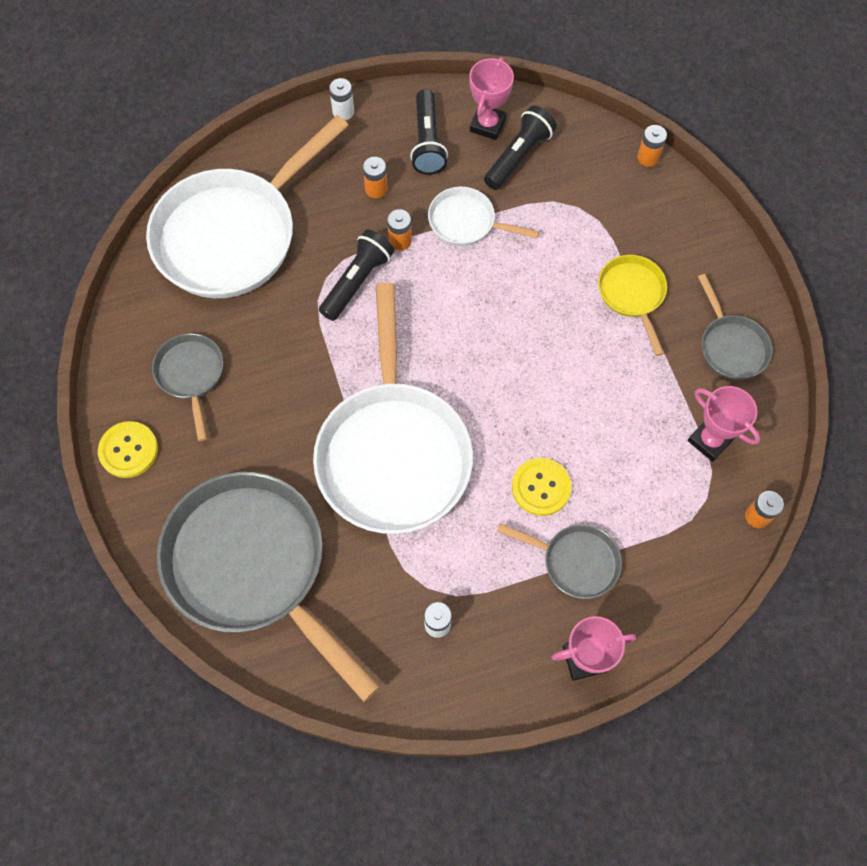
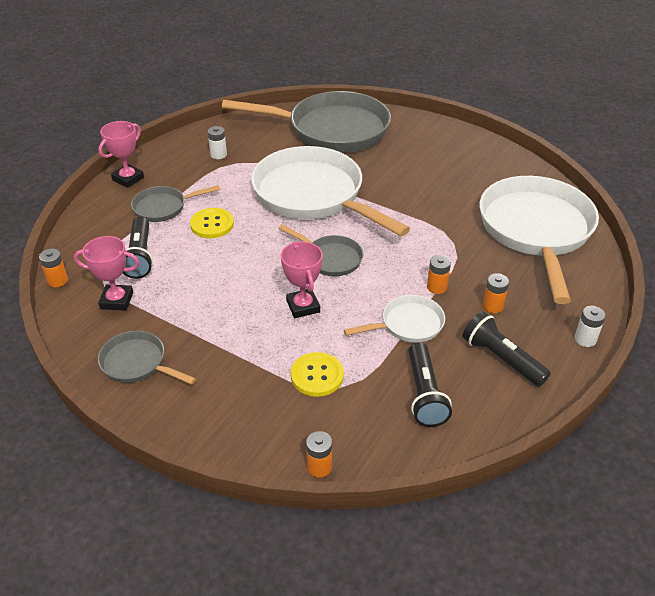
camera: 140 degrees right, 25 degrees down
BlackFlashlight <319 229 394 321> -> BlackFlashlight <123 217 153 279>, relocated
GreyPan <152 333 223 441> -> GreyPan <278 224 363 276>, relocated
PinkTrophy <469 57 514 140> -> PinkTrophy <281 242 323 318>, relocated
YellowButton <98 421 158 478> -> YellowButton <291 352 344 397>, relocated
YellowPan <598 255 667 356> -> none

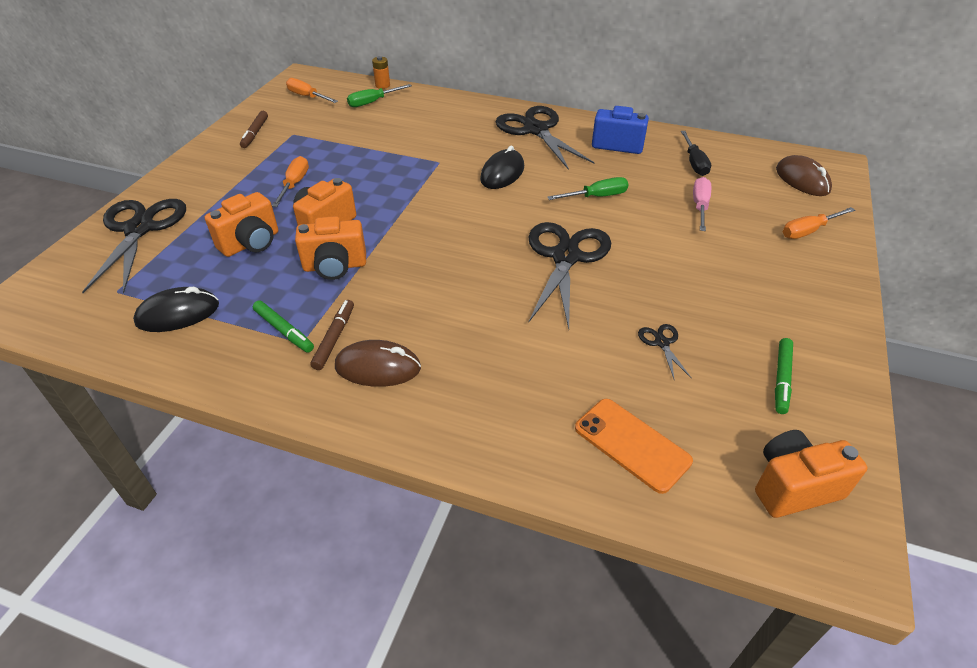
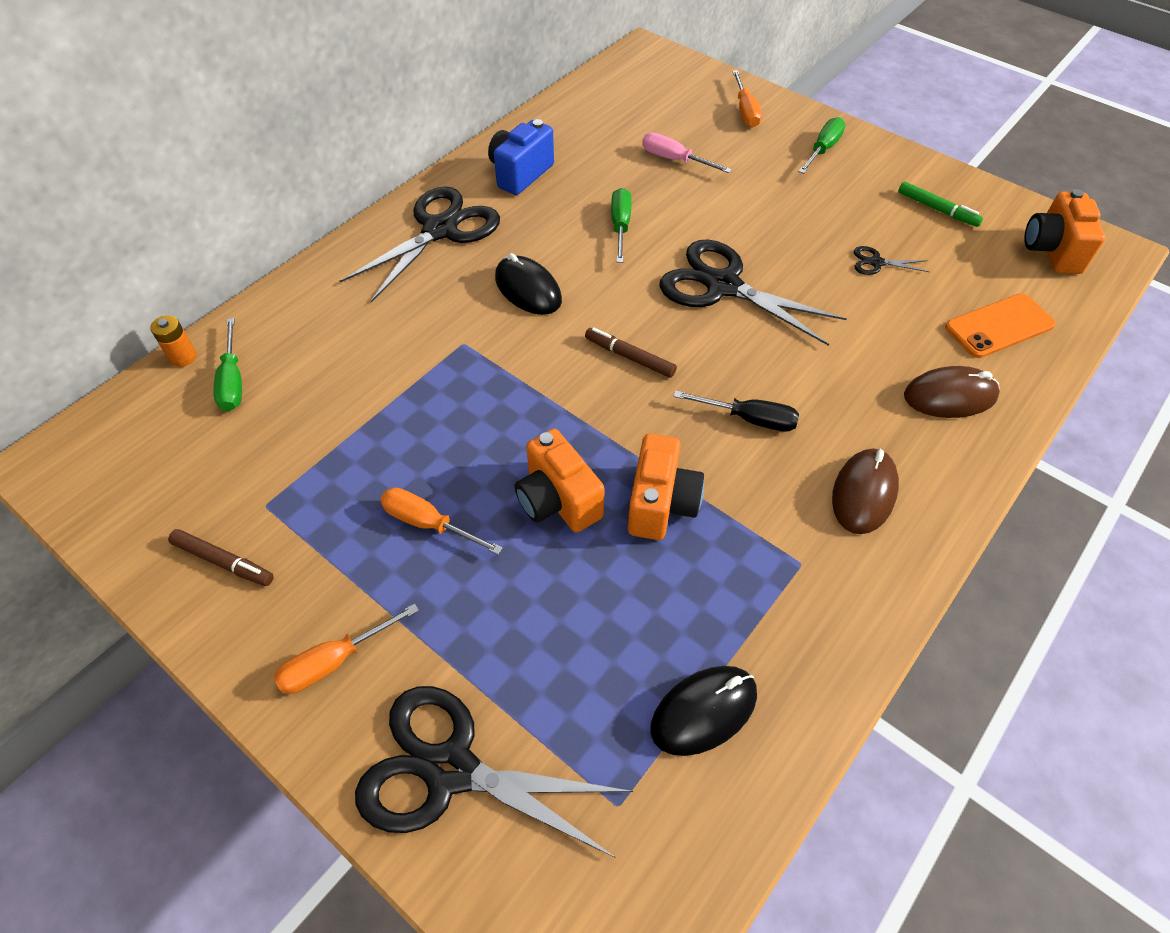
camera: 70 degrees left, 10 degrees up
OrangeScrewdriver <286 78 338 103> -> OrangeScrewdriver <274 603 419 694>, relocated
BlackScissors <496 106 595 170> -> BlackScissors <340 187 500 302>, 135 degrees clockwise
BrownMarker <310 300 354 370> -> BrownMarker <585 328 677 378>, relocated
BlackMouse <133 287 219 332> -> BlackMouse <651 666 757 756>, 60 degrees clockwise
BlackScrewdriver <681 131 711 176> -> BlackScrewdriver <674 391 799 432>, relocated
none -> GreenScrewdriver <798 117 846 174>
BrownMouse <776 155 832 196> -> BrownMouse <904 366 1000 418>, relocated
OrangeCamera <205 192 278 257> -> none
GreenMarker <253 301 314 353> -> none

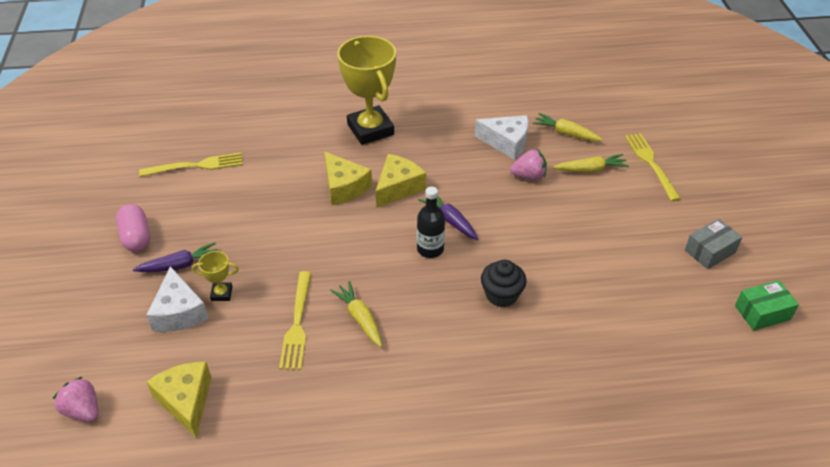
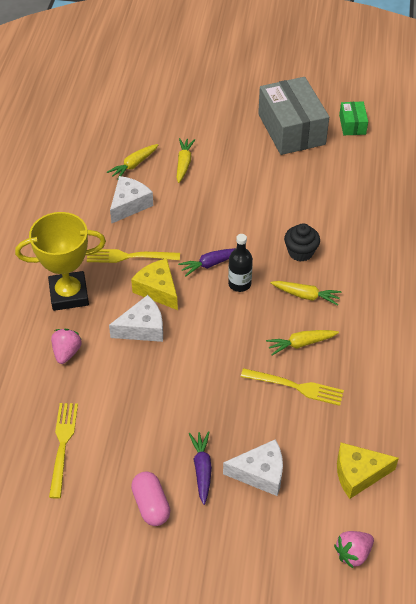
camera: 75 degrees left, 5 degrees up
PinkStrawberry <510 149 547 180> -> PinkStrawberry <51 329 82 364>, relocated
YellowFork <625 133 681 201> -> YellowFork <87 249 180 263>, relocated
YellowCheese <324 152 372 205> -> WhiteCheese <109 295 163 342>
PinkCapsule <116 204 150 252> -> PinkCapsule <131 471 170 526>, 75 degrees clockwise
GreyBox <685 219 742 269> -> GreyBox <258 77 329 155>, x2.10
none -> YellowCarrot <271 281 342 306>
YellowTrophy <192 251 239 301> -> none

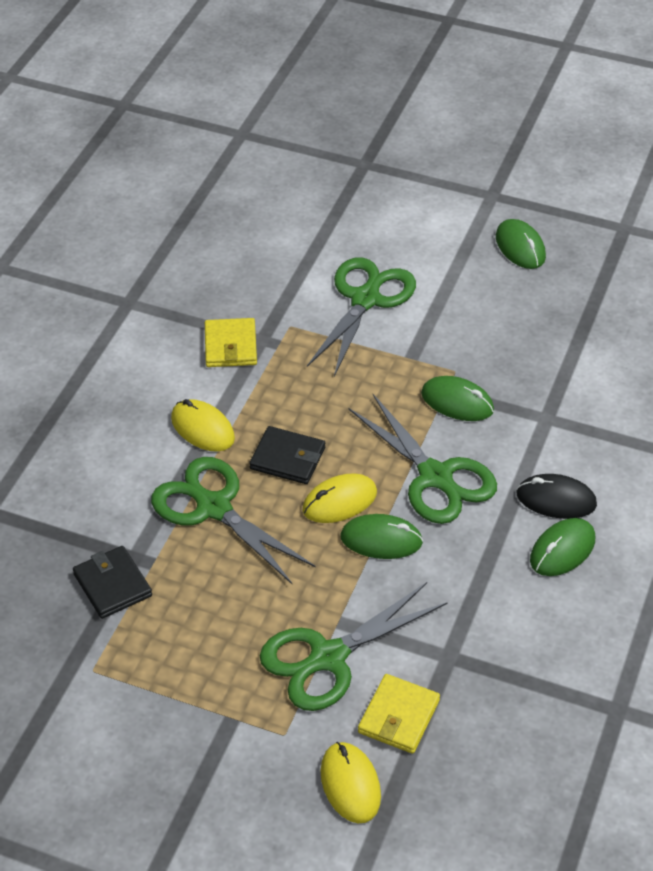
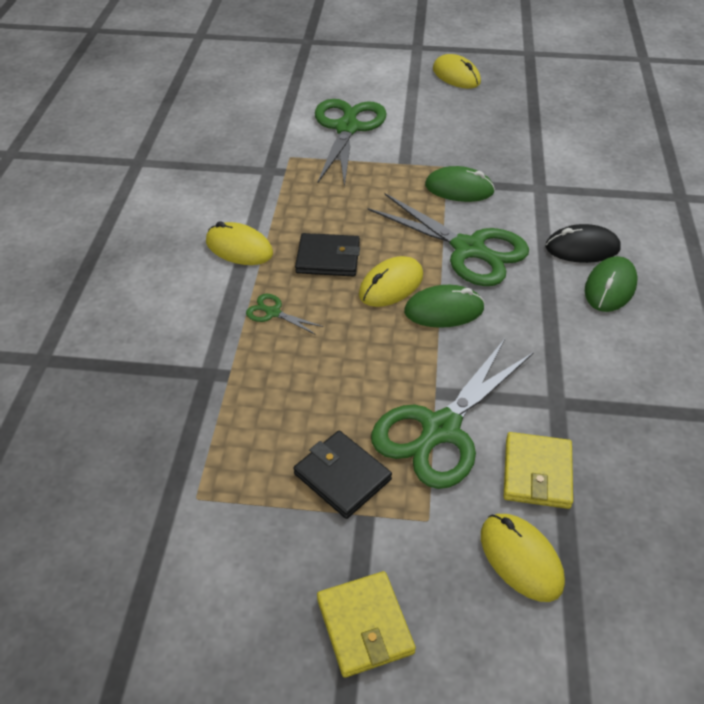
camera: 15 degrees left, 0 degrees up
GreenScissors <151 457 316 584> -> GreenScissors <246 294 323 335>, x0.43
BlackWallet <73 546 152 619> -> BlackWallet <294 431 392 519>, relocated
YellowWallet <205 318 257 367> -> YellowWallet <317 571 416 678>, relocated
GreenMouse <496 219 546 269> -> YellowMouse <433 54 481 89>

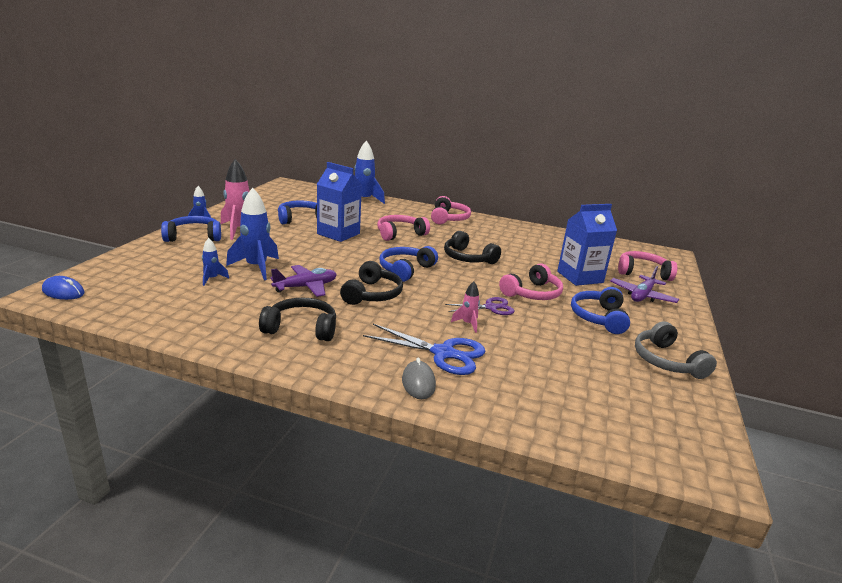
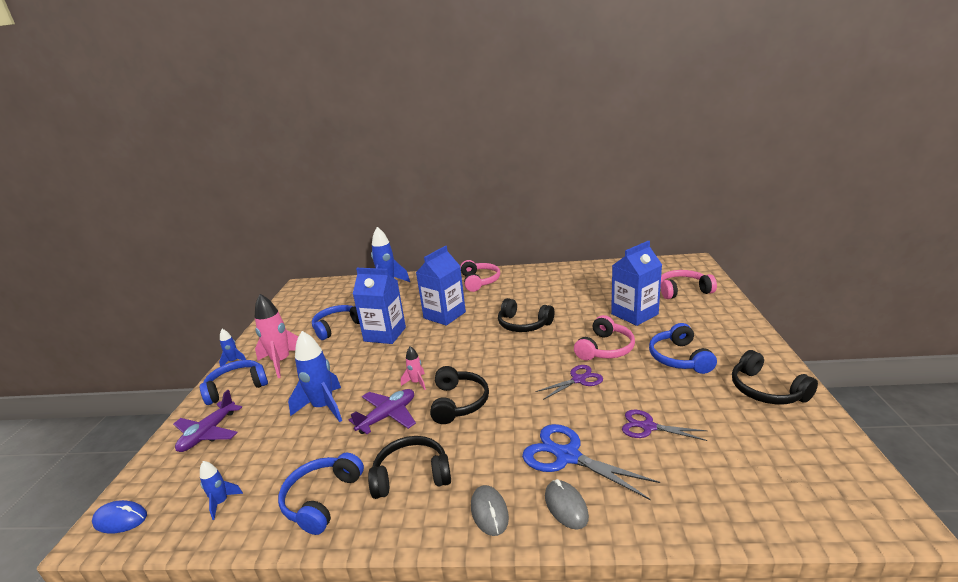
camera: 10 degrees left, 0 degrees up
PurplePlane <610 266 679 303> -> PurplePlane <173 390 242 452>, relocated
BlueRocket <202 238 229 286> -> BlueRocket <200 461 243 520>, relocated
BlueHeadphones <380 246 438 282> -> BlueHeadphones <278 453 364 535>, relocated
PinkRocket <451 282 480 333> -> PinkRocket <401 346 426 390>, relocated
PinkHeadphones <377 215 430 241> -> BlueCarton <416 246 466 326>
none -> GreyMouse <471 485 509 536>
BlueScissors <363 324 486 375> -> BlueScissors <522 424 660 500>, 150 degrees counterclockwise
none -> PurpleScissors <622 410 707 441>
GreyHeadphones <635 321 717 379> -> BlackHeadphones <732 350 818 404>

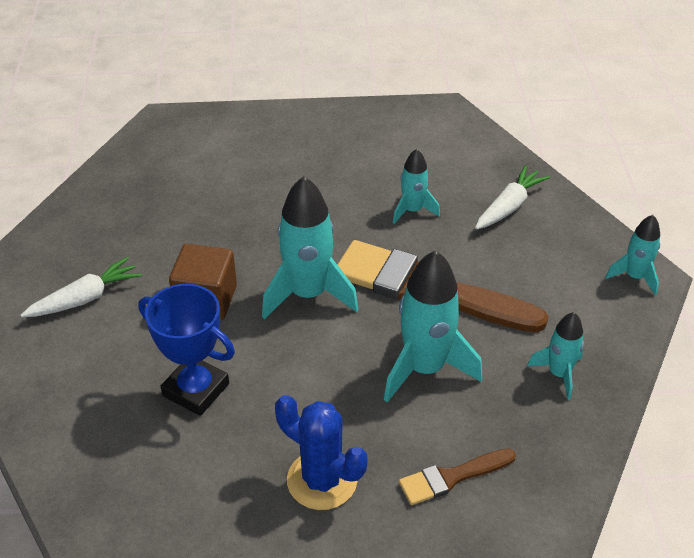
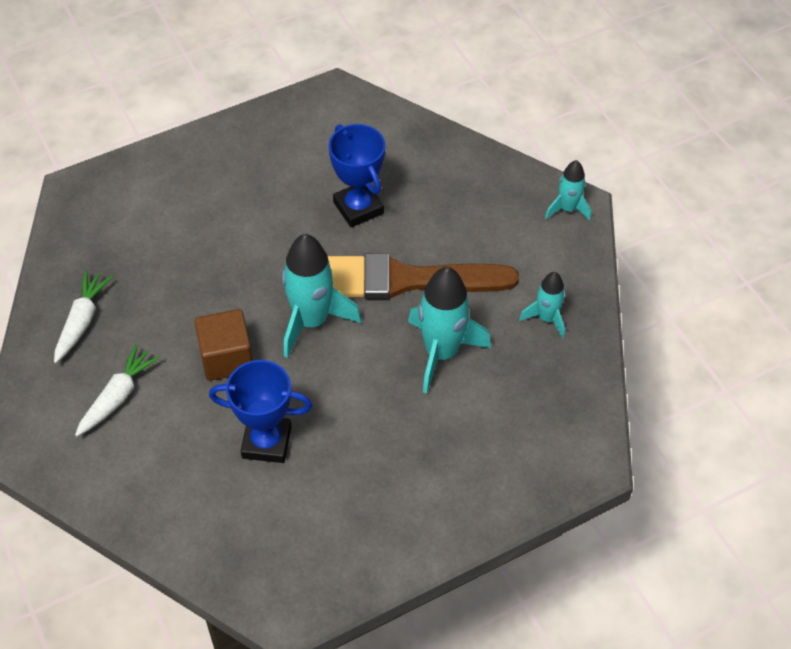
camera: 25 degrees left, 10 degrees up
WhiteCarrot <475 165 550 230> -> WhiteCarrot <54 270 112 363>, relocated
TurquoiseRocket <393 149 440 224> -> BlueTrophy <328 124 385 227>
BlueCactus <275 395 367 510> -> none
BrownBrush <399 448 516 505> -> none

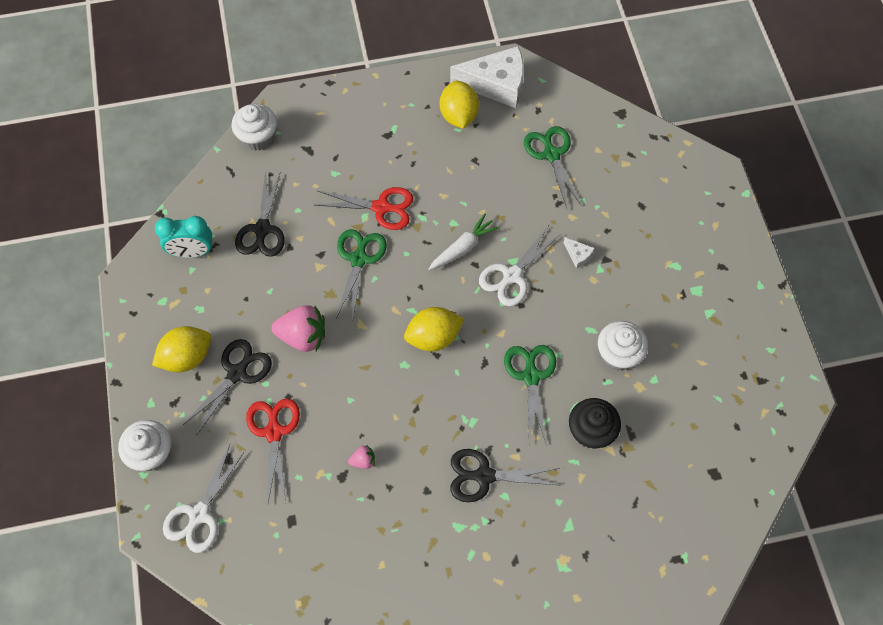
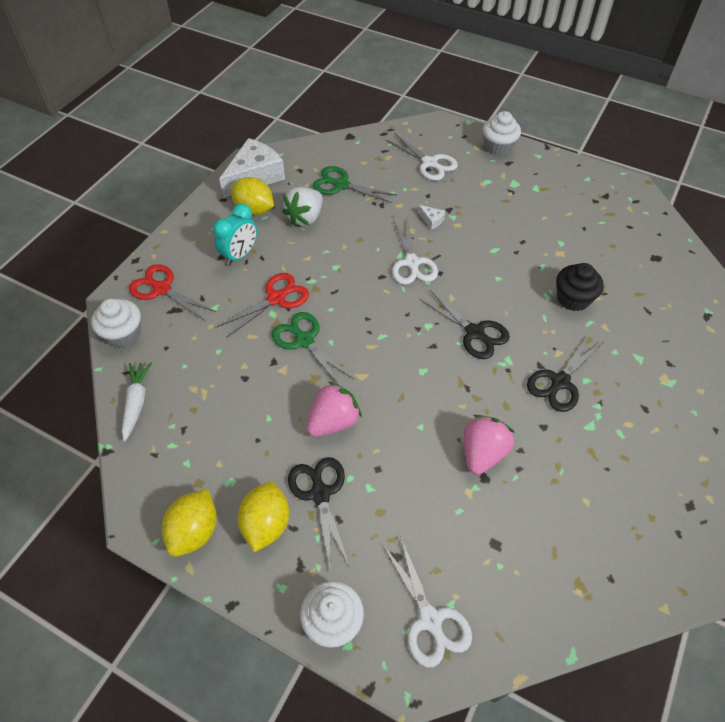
camera: 50 degrees left, 10 degrees down
WhiteCarrot <428 214 499 270> -> WhiteCarrot <122 362 152 442>, relocated
RedScissors <246 398 300 503> -> RedScissors <129 264 216 321>, relocated
YellowLemon <404 307 464 351> -> YellowLemon <162 489 217 557>, relocated
TurquoiseClock <155 216 213 258> -> TurquoiseClock <213 203 257 266>, relocated
none -> WhiteStrawberry <282 187 323 227>
none -> WhiteScissors <386 133 458 181>
WhiteCheese <563 237 595 269> -> WhiteCheese <418 205 445 230>, 45 degrees clockwise
BlackScissors <235 171 285 257> -> BlackScissors <419 290 510 359>, relocated
PinkStrawberry <348 445 375 469> -> PinkStrawberry <464 415 515 475>, x2.09
WhiteCupcake <598 321 648 370> -> WhiteCupcake <483 111 521 156>, relocated
GreenScissors <504 345 556 446> -> none

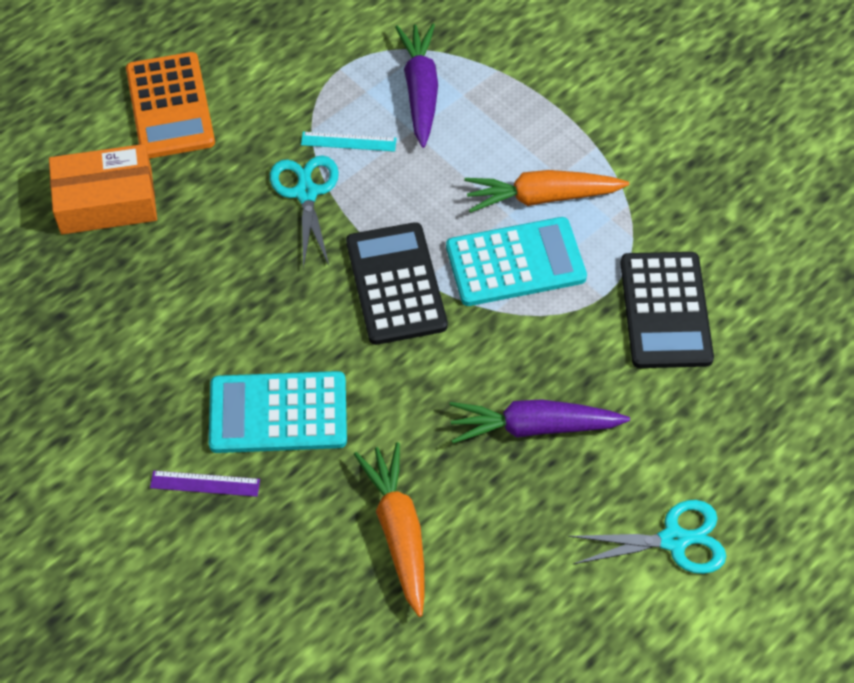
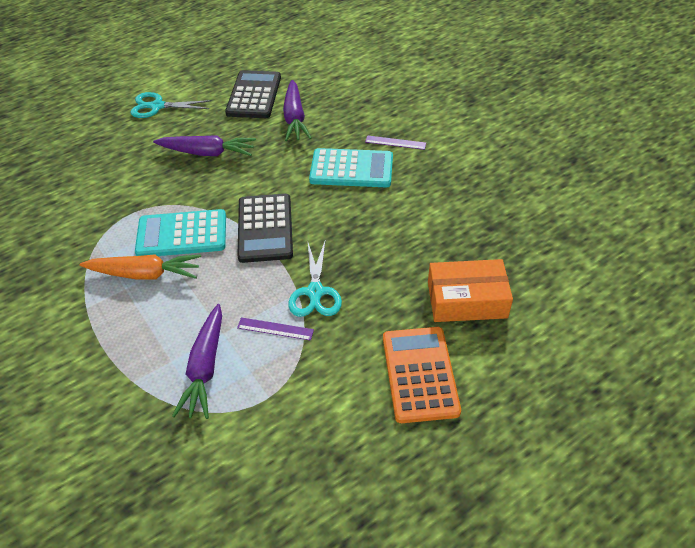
camera: 170 degrees left, 10 degrees down
BlackCalculator <620 252 714 368> -> BlackCalculator <225 70 281 118>, relocated
TurquoiseRuler <301 132 396 152> -> PurpleRuler <237 317 314 341>
OrangeCarrot <354 442 425 617> -> PurpleCarrot <283 80 311 141>

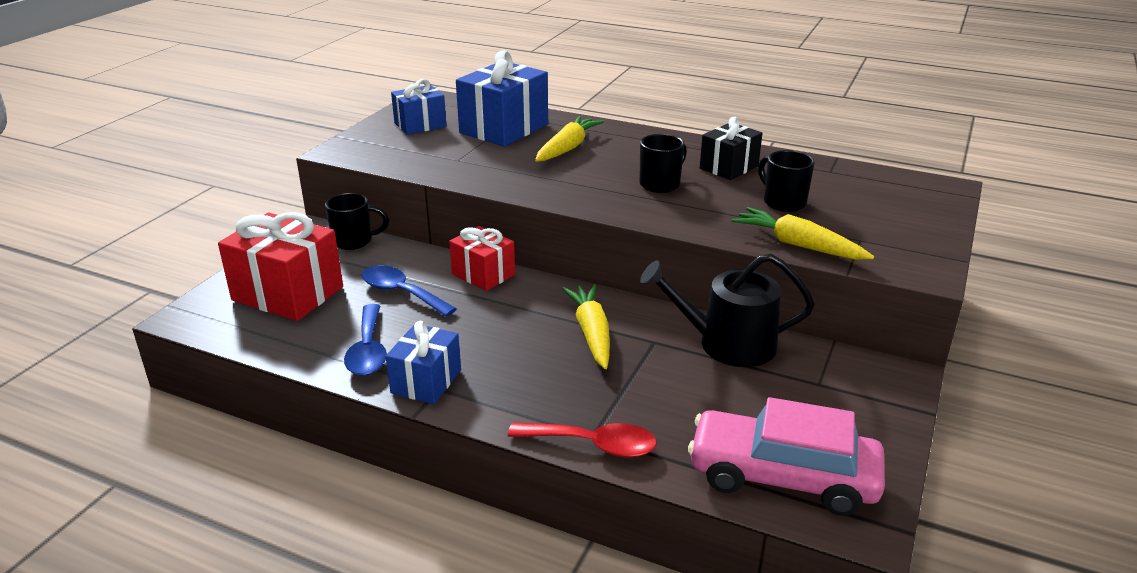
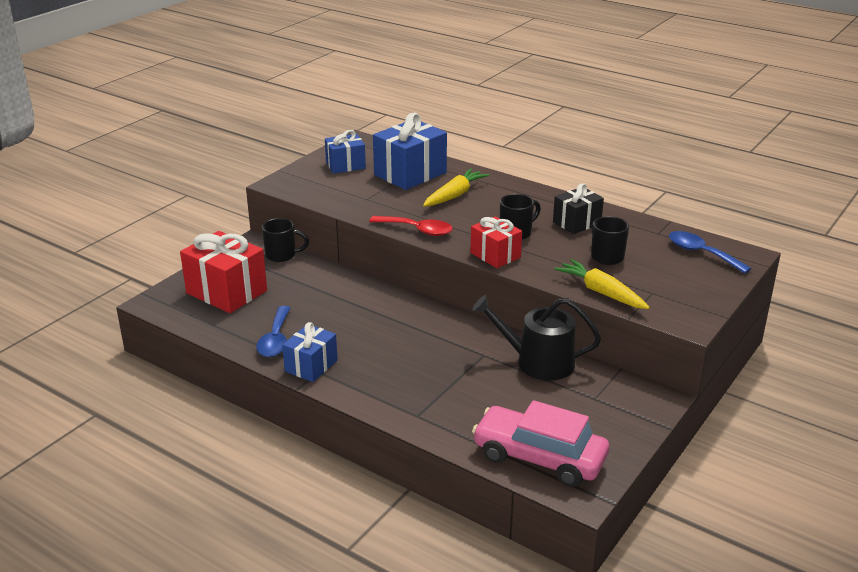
camera: 10 degrees right, 0 degrees up
RedSpoon <508 423 657 458> -> RedSpoon <369 216 453 236>, relocated
RedGift <449 226 515 291> -> RedGift <470 216 522 268>, relocated
BlueSpoon <361 265 457 317> -> BlueSpoon <669 231 752 274>, relocated
YellowCarrot <562 284 610 369> -> none

